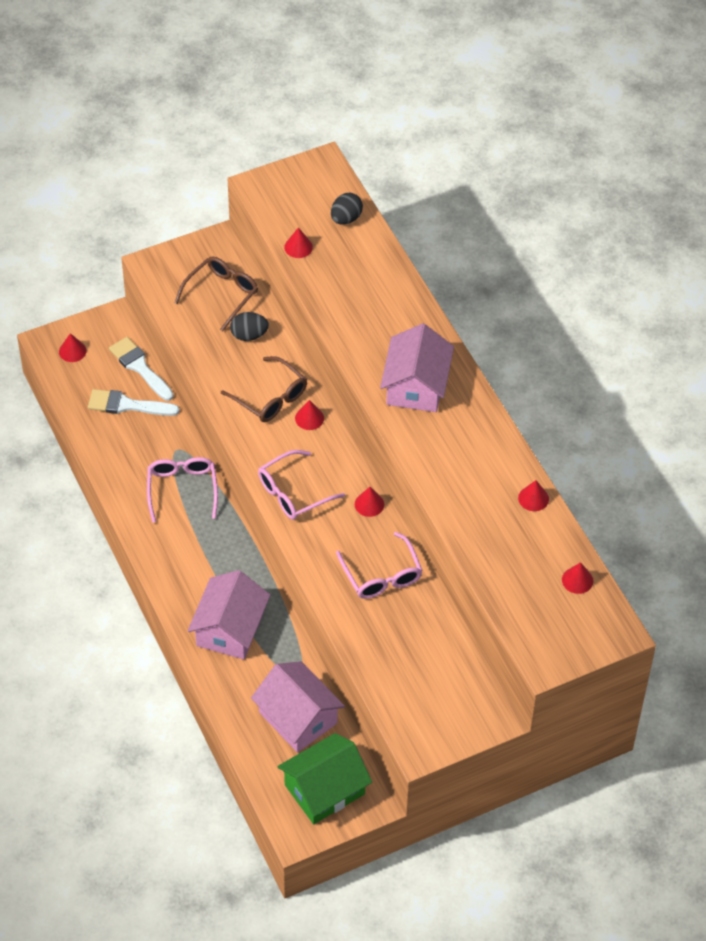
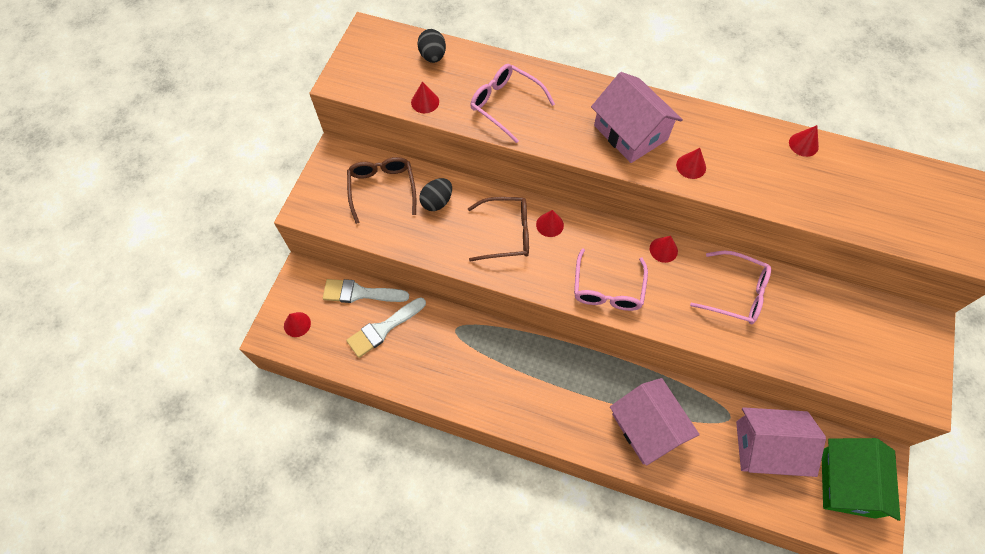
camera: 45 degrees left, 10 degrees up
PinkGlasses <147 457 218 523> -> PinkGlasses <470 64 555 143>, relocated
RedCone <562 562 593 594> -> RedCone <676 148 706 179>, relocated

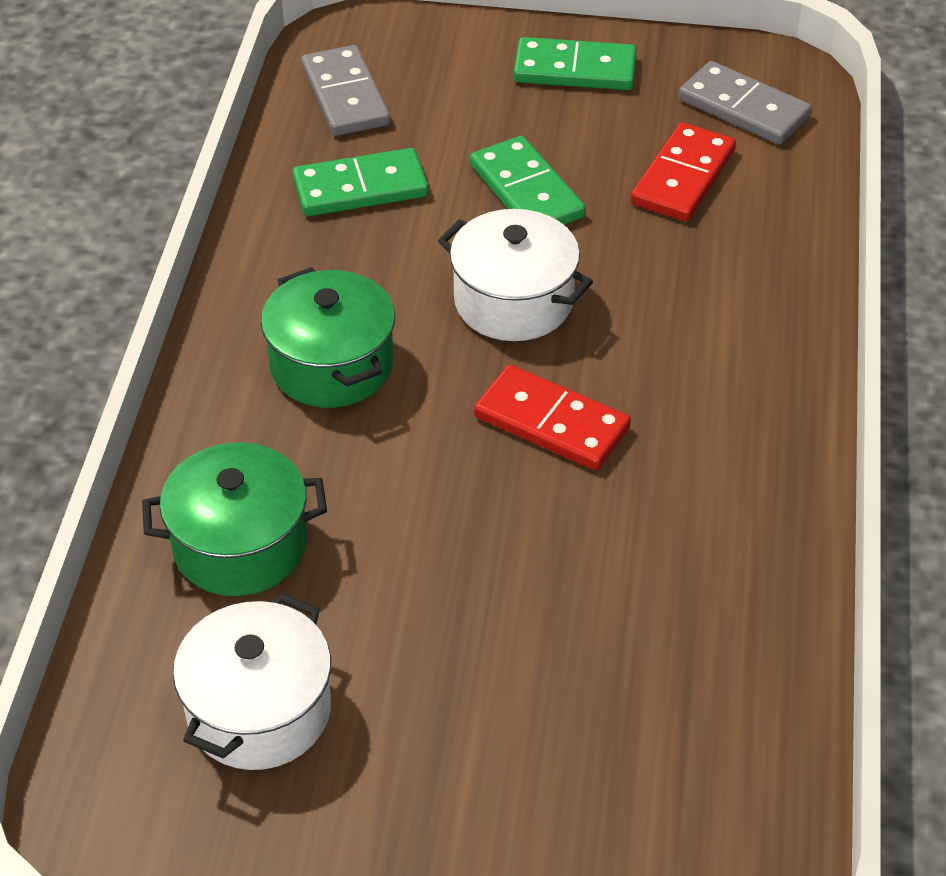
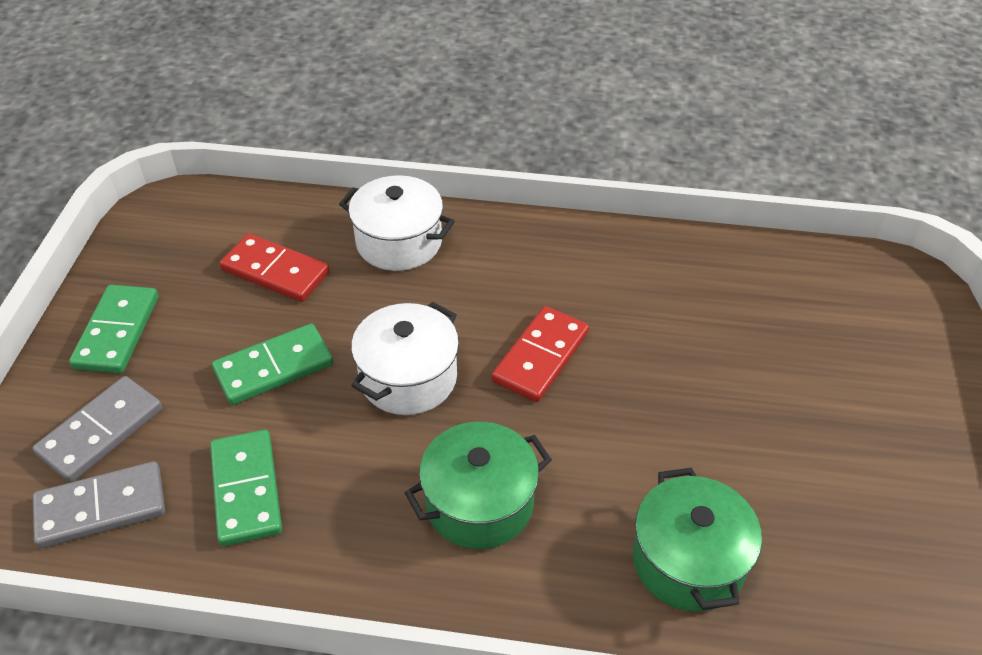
camera: 90 degrees left, 0 degrees up
GreyDomino <679 61 812 145> -> GreyDomino <33 376 162 483>, relocated
WhitePot <173 594 331 770> -> WhitePot <339 175 455 271>, relocated

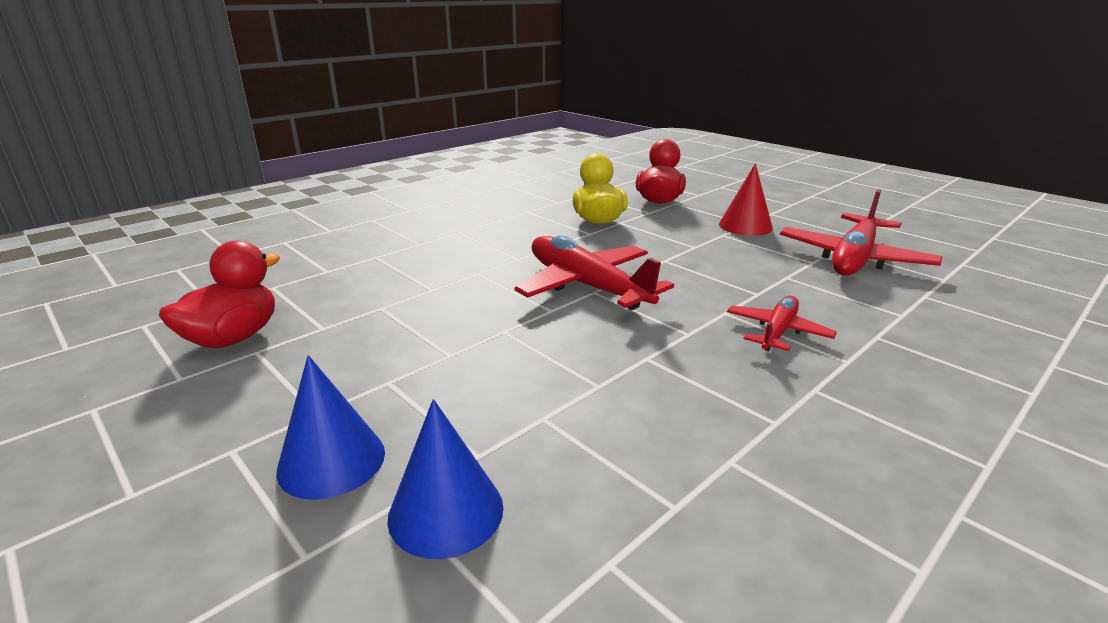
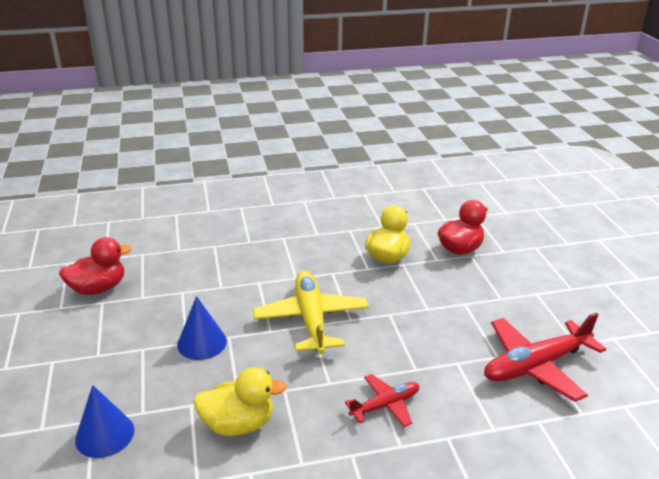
camera: 30 degrees right, 5 degrees up
BlueCone <276 355 385 500> -> BlueCone <177 296 227 360>, relocated
none -> YellowDuck <193 367 287 436>
RedPlane <514 236 674 310> -> YellowPlane <253 270 369 354>
RedCone <719 164 773 236> -> none

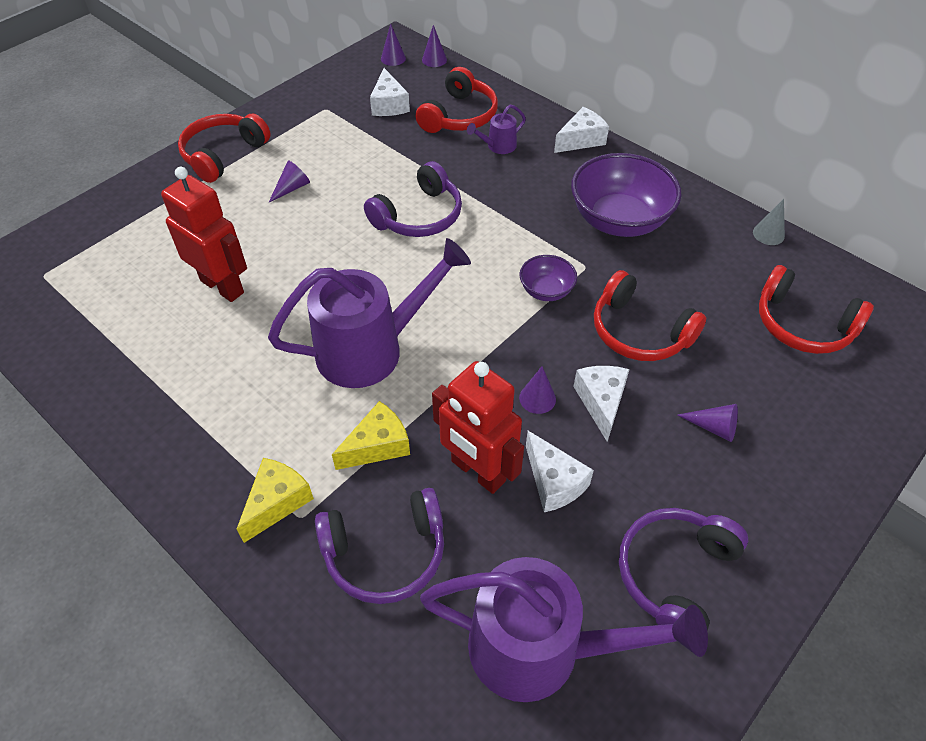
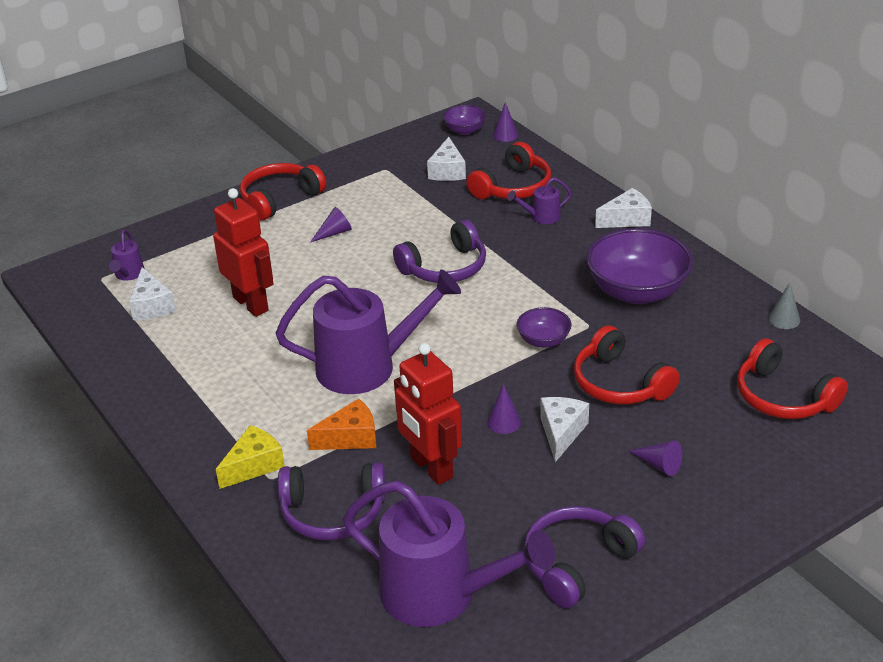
camera: 15 degrees right, 15 degrees down
none -> PurpleWateringCan <109 230 145 281>
WhiteCheese <526 431 594 512> -> WhiteCheese <129 267 176 320>, relocated
YellowCheese <332 401 410 470> -> OrangeCheese <307 398 376 450>
PurpleCone <381 24 406 66> -> PurpleBowl <443 105 486 135>

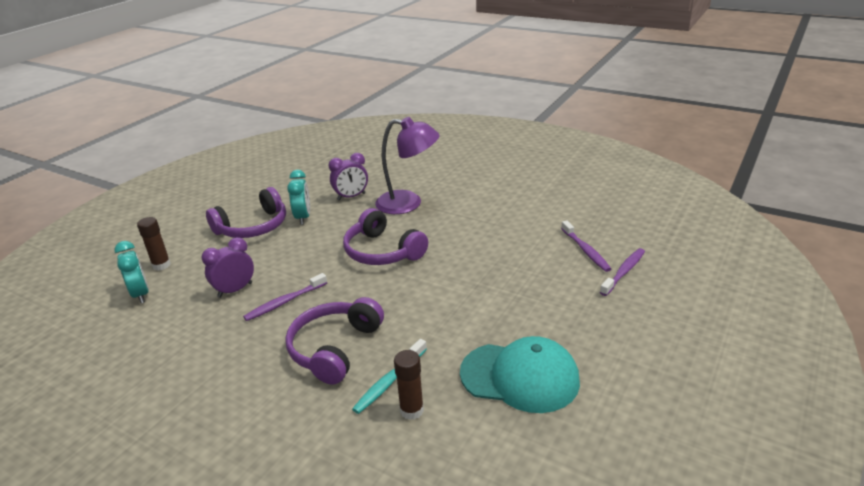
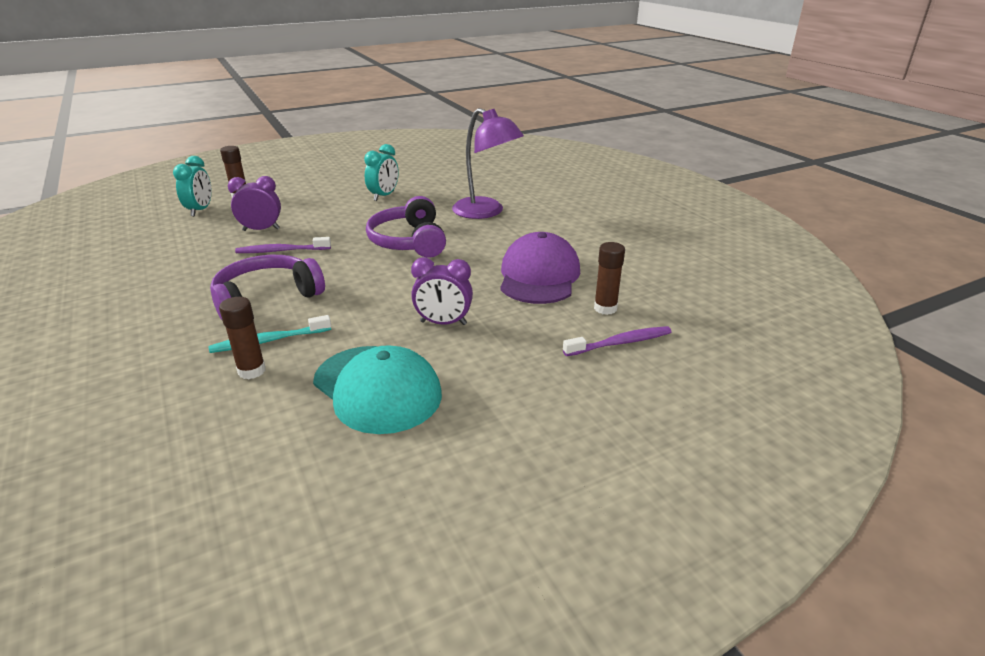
camera: 30 degrees right, 0 degrees up
PurpleClock <329 153 368 200> -> PurpleClock <411 257 473 325>, relocated
none -> PurpleCap <500 232 580 304>
PurpleToothbrush <561 220 611 272> -> BrownGlueStick <594 242 625 315>
PurpleHeadphones <206 187 286 238> -> none

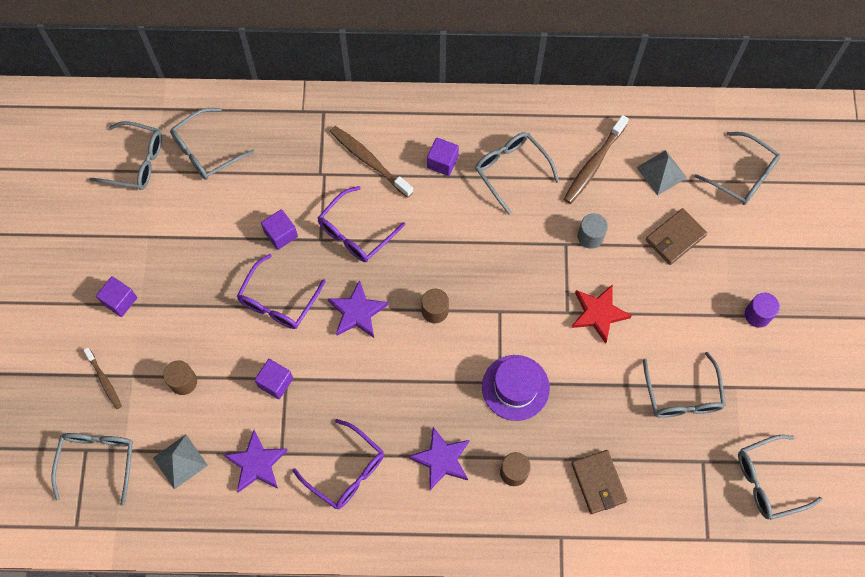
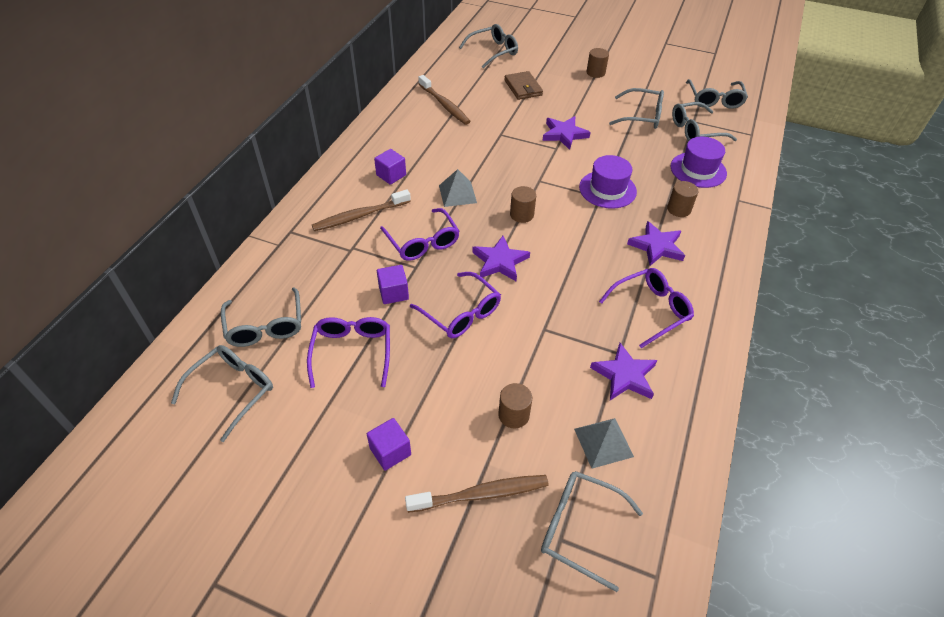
camera: 70 degrees left, 20 degrees down
none -> PurpleGlasses <307 317 390 388>
BrownToothbrush <83 348 122 409> -> BrownToothbrush <405 475 549 513>, x1.64
GreyPyramid <636 150 687 196> -> GreyPyramid <439 169 477 207>, relocated
RedStar <571 284 632 344> -> PurpleStar <542 116 591 150>
PurpleCylinder <745 293 780 328> -> BrownCylinder <586 48 609 78>
BrownWallet <571 450 628 514> -> PurpleHat <671 137 727 188>
GreyGlasses <475 132 559 215> -> GreyGlasses <672 102 737 141>, relocated
PurpleCube <254 359 293 399> -> none
GreyCylinder <578 213 608 249> -> none

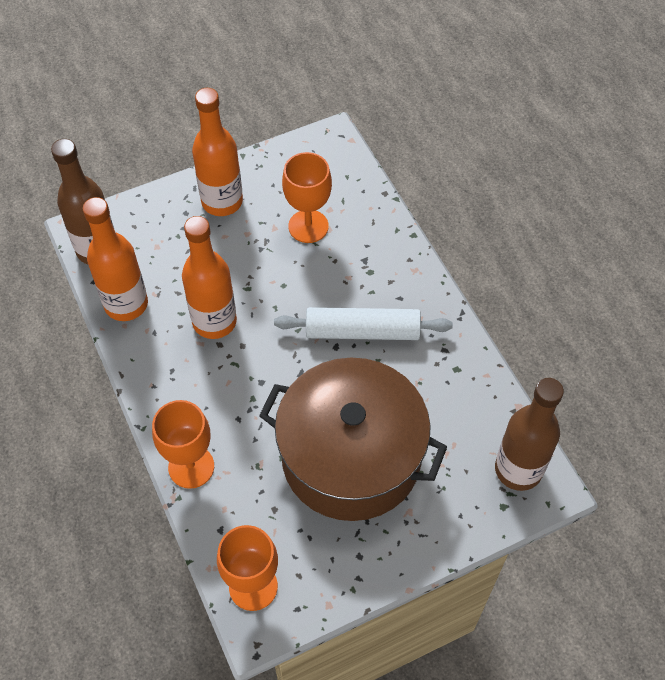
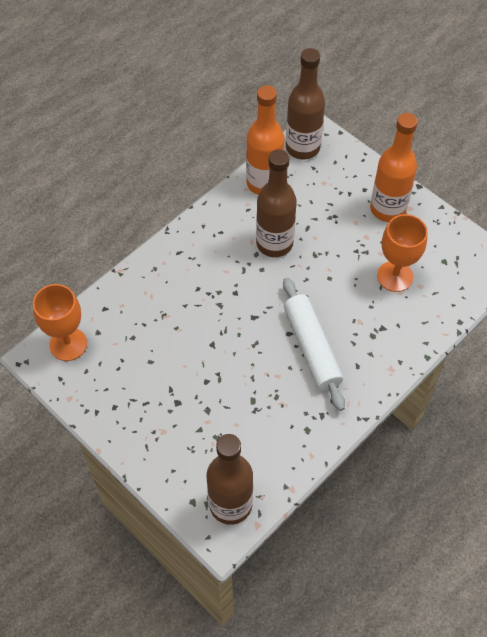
camera: 70 degrees right, 0 degrees up
OrangeBottle <182 216 237 339> -> BrownBottle <256 149 297 257>
OrangeGoblet <152 400 214 489> -> none
BrownPot <259 358 447 521> -> none

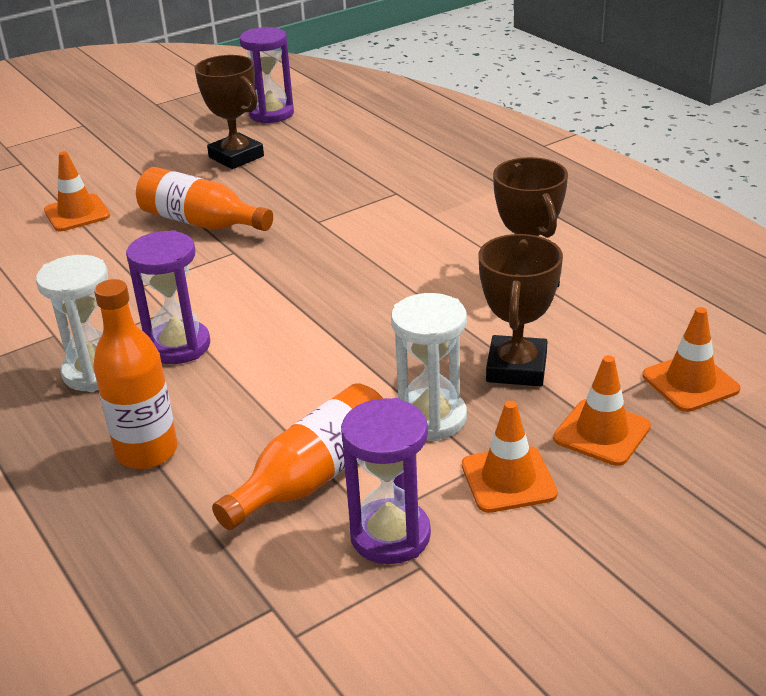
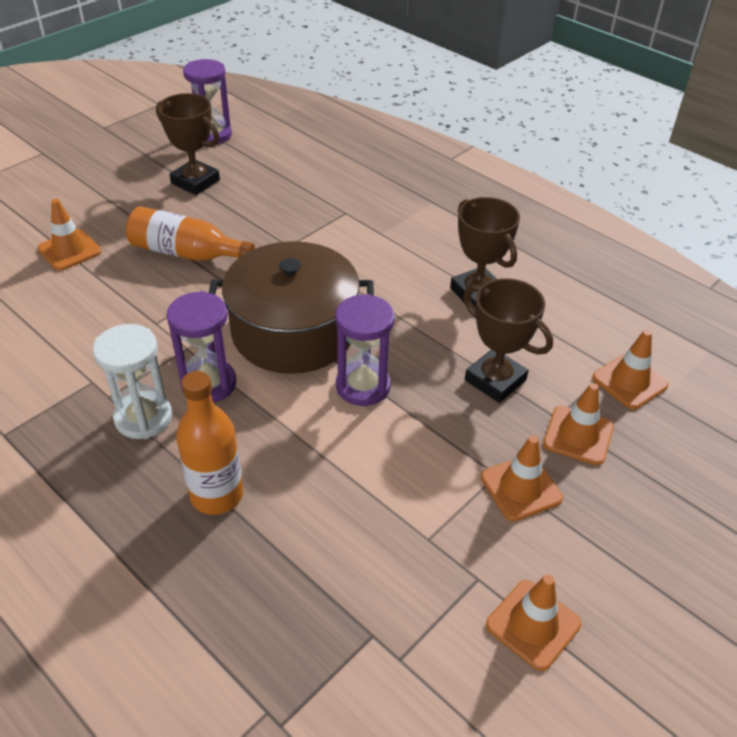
camera: 15 degrees left, 10 degrees up
none -> BrownPot <209 241 374 374>
PurpleHourglass <341 398 431 564> -> PurpleHourglass <335 294 395 406>, relocated
BrownTrophy <479 234 563 386> -> BrownTrophy <463 278 553 403>, 45 degrees counterclockwise
none -> OrangeTrafficCone <486 575 581 671>
OrangeBottle <212 383 383 530> -> none
WhiteHourglass <391 293 467 441> -> none

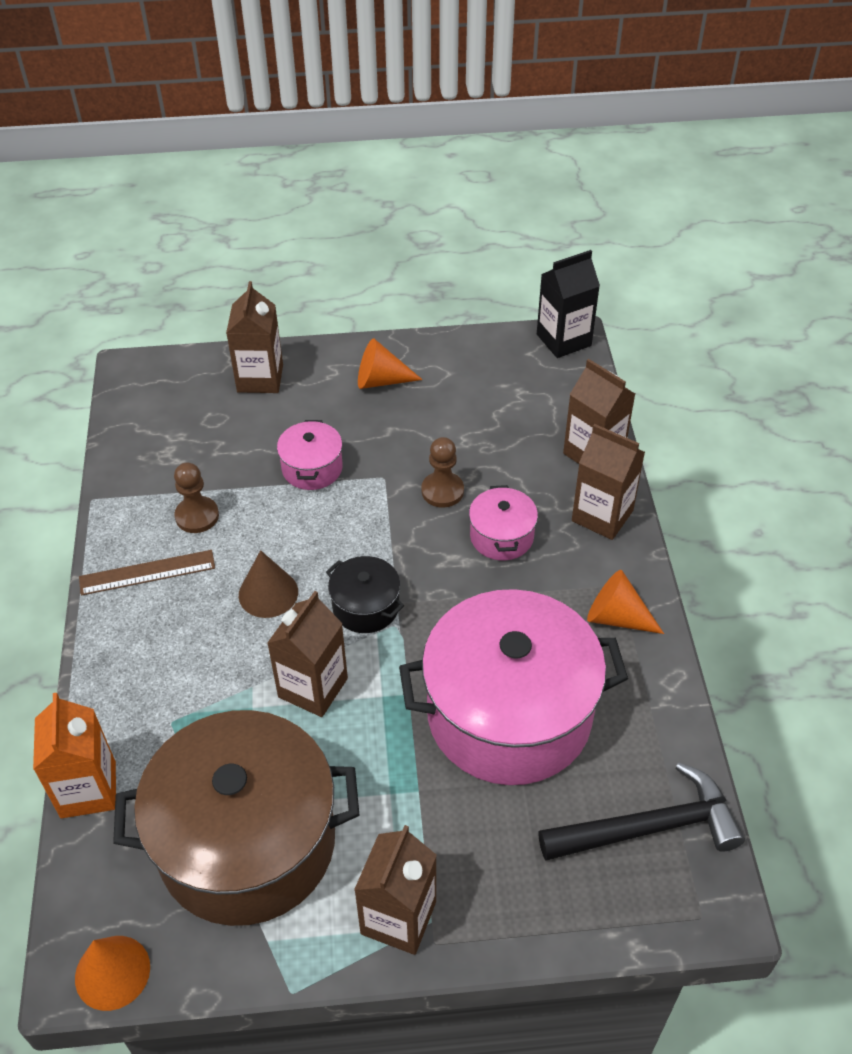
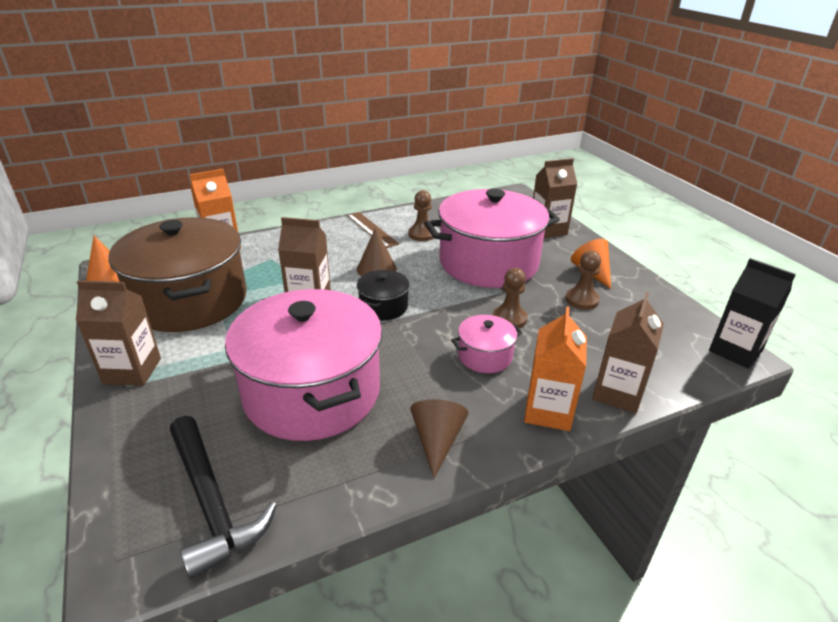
camera: 70 degrees right, 15 degrees down
OrangeCone <587 570 664 634> -> BrownCone <410 399 469 479>
PinkPot <277 420 343 490> -> PinkPot <425 189 560 288>, x2.29
BrownCarton <572 424 645 540> -> OrangeCarton <524 306 587 431>
none -> BrownPawn <566 251 601 310>

